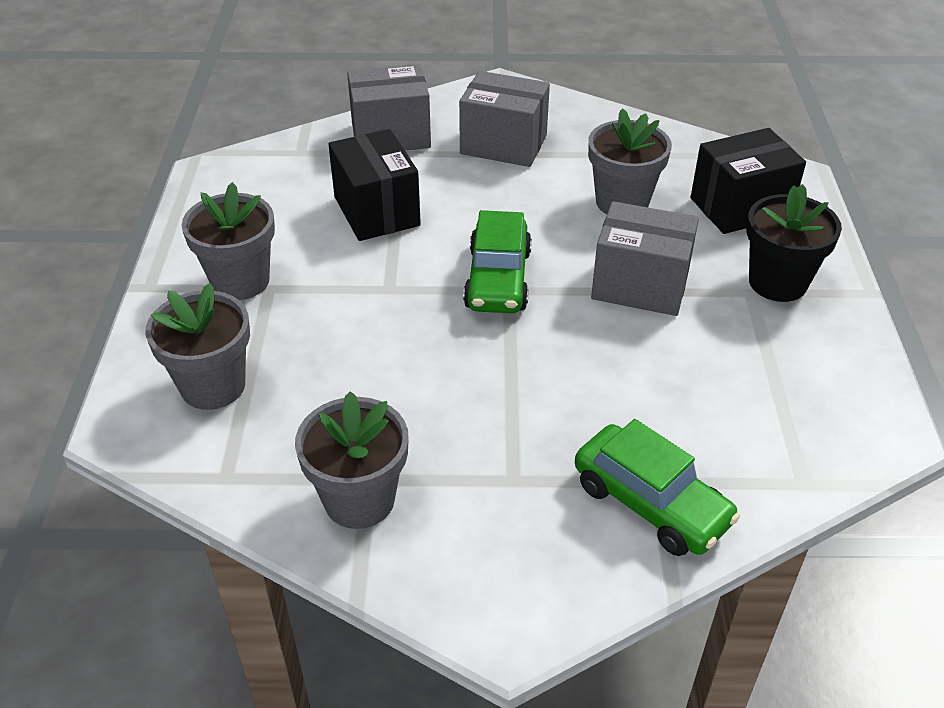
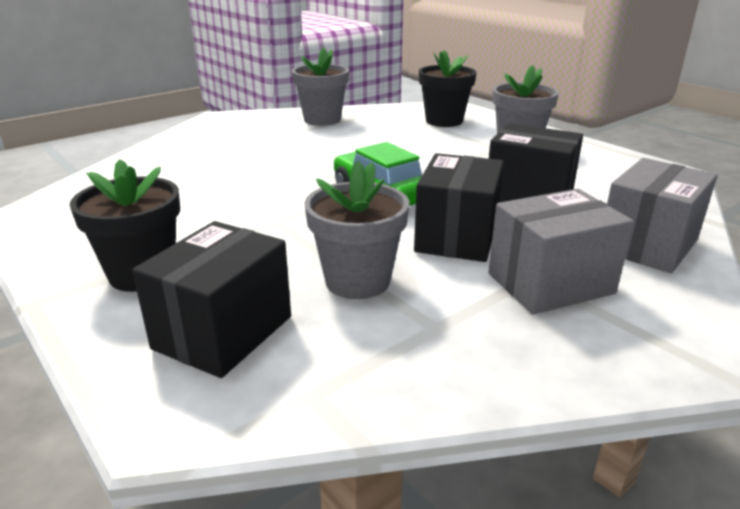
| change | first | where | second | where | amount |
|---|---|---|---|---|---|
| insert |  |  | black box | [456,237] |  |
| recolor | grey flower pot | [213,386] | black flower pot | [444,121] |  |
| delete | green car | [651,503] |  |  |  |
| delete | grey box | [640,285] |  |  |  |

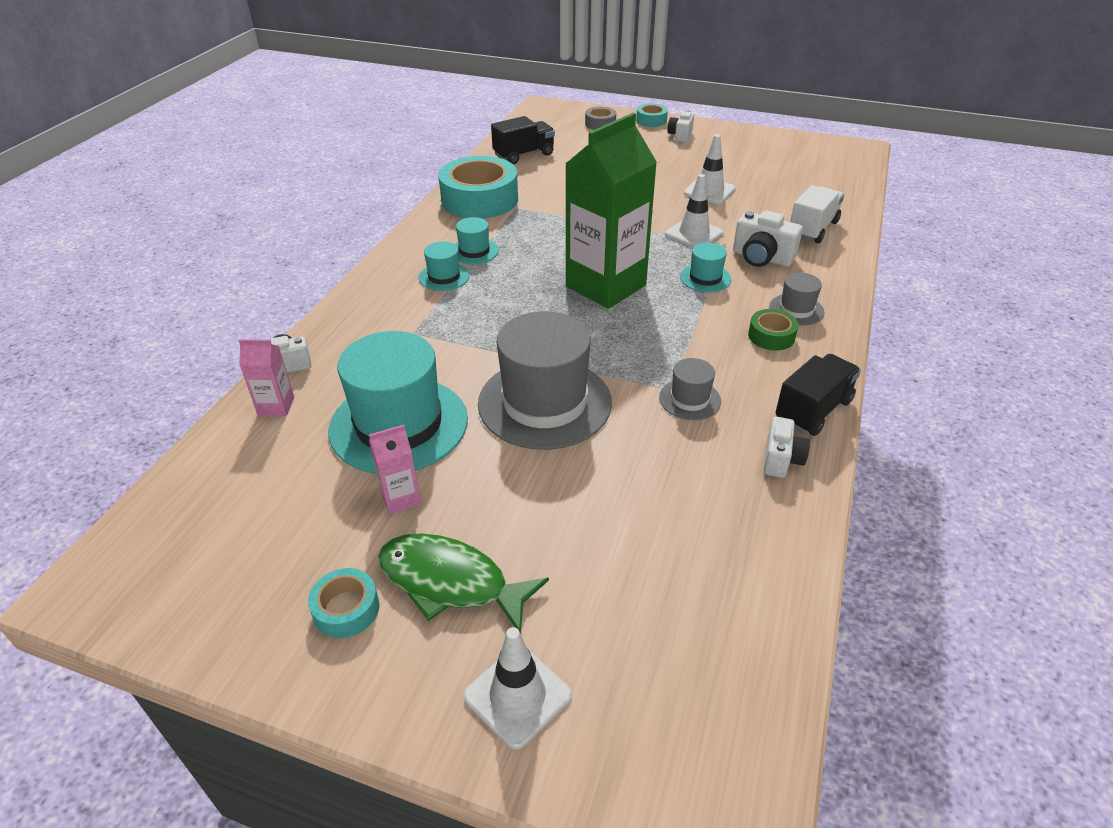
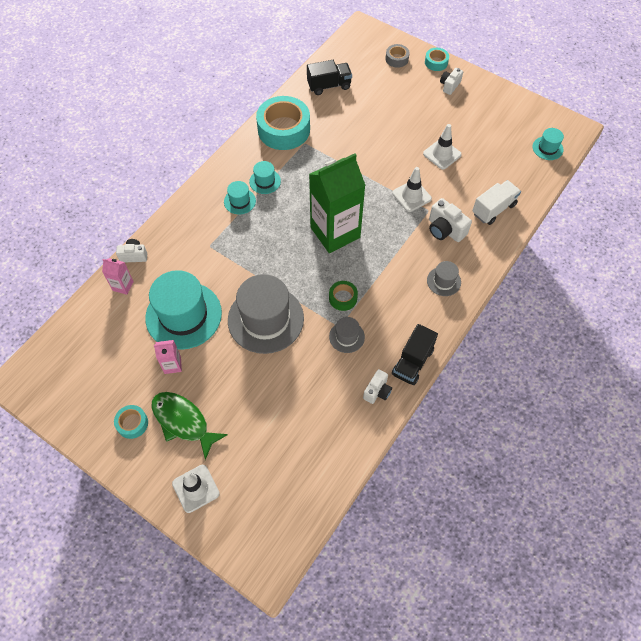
| change | first | where | second | where | amount |
|---|---|---|---|---|---|
| move | green tape | [771,336] |  | [343,298] |  |
| rotate | black truck | [813,410] |  | [412,362] | 150 degrees clockwise |
| move | turquoise hat | [705,278] |  | [547,148] |  |

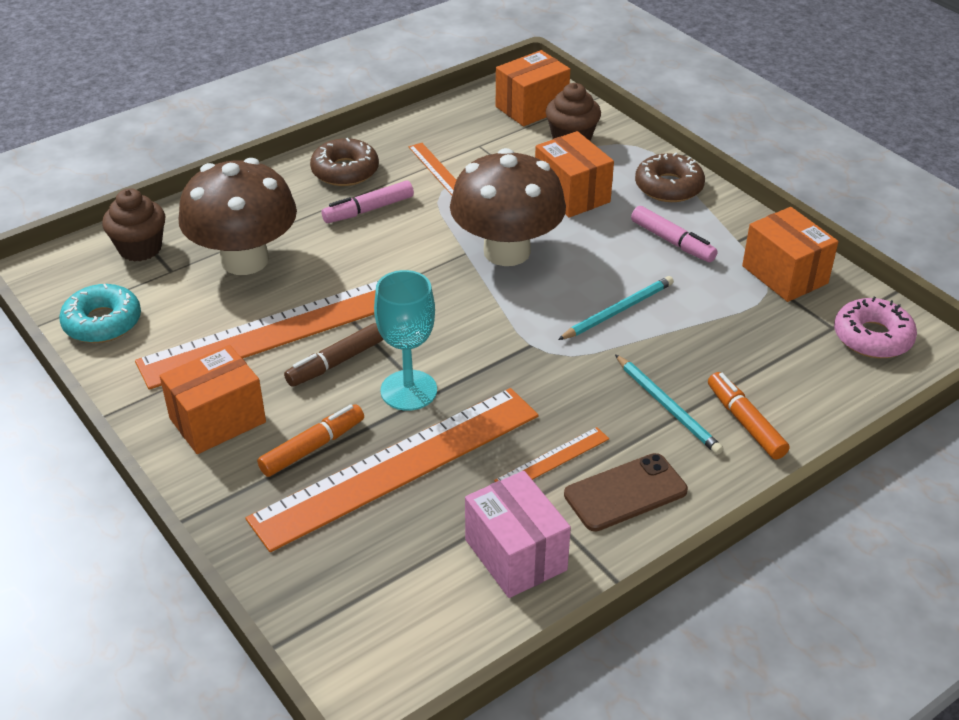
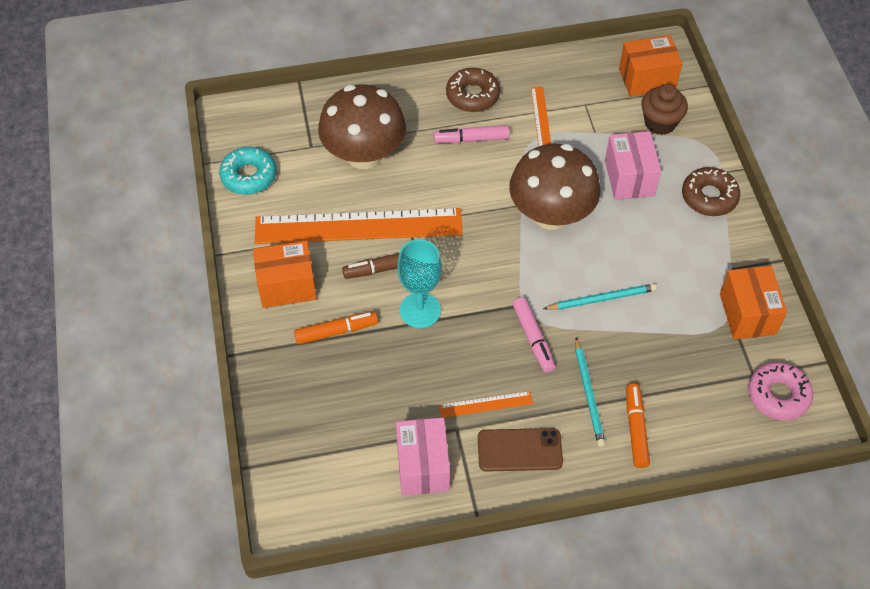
| change | first | where | second | where | amount |
|---|---|---|---|---|---|
| move | pink marker | [672,242] |  | [533,338] |  |
| recolor | orange box | [572,194] | pink box | [629,178] |  |
| delete | brown cupcake | [140,248] |  |  |  |
| delete | orange ruler | [398,466] |  |  |  |

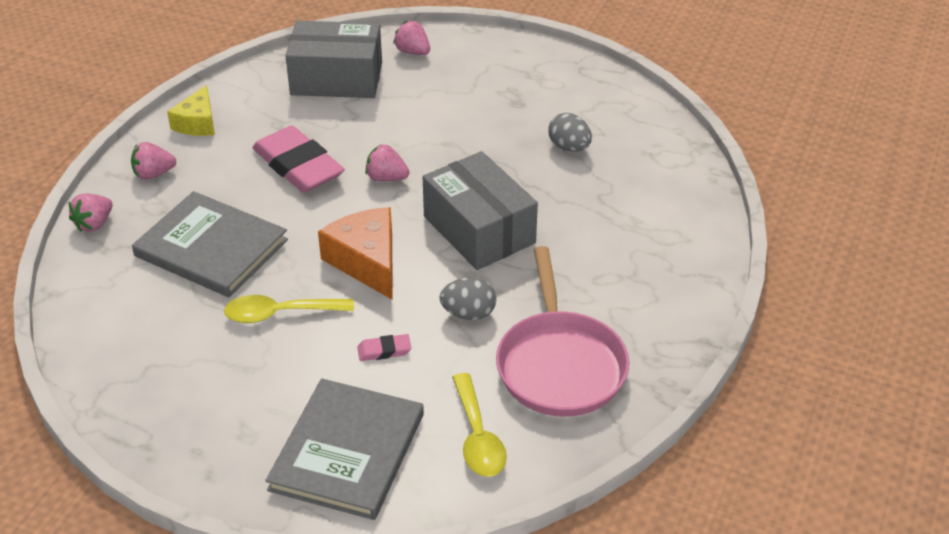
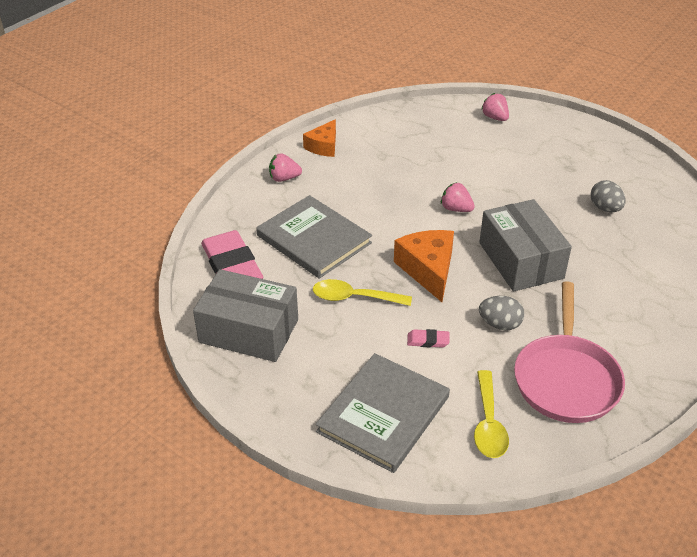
| change | first | where | second | where | amount |
|---|---|---|---|---|---|
| move | grey box | [336,78] |  | [249,331] |  |
| move | pink eraser | [298,165] |  | [232,265] |  |
| recolor | yellow cheese | [197,123] | orange cheese | [324,146] |  |
| delete | pink strawberry | [94,224] |  |  |  |

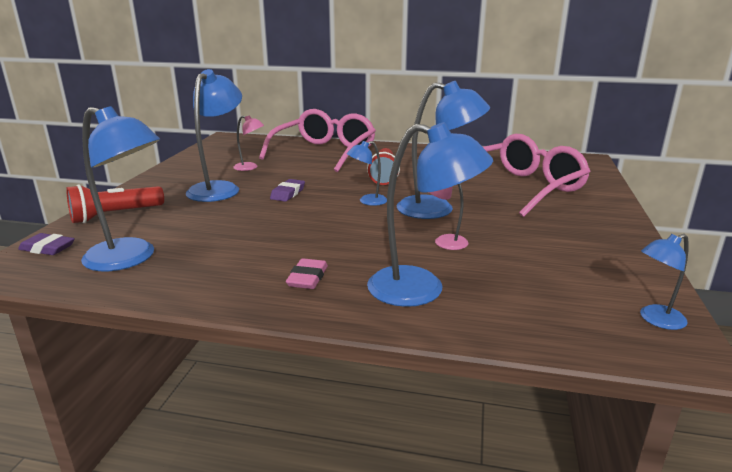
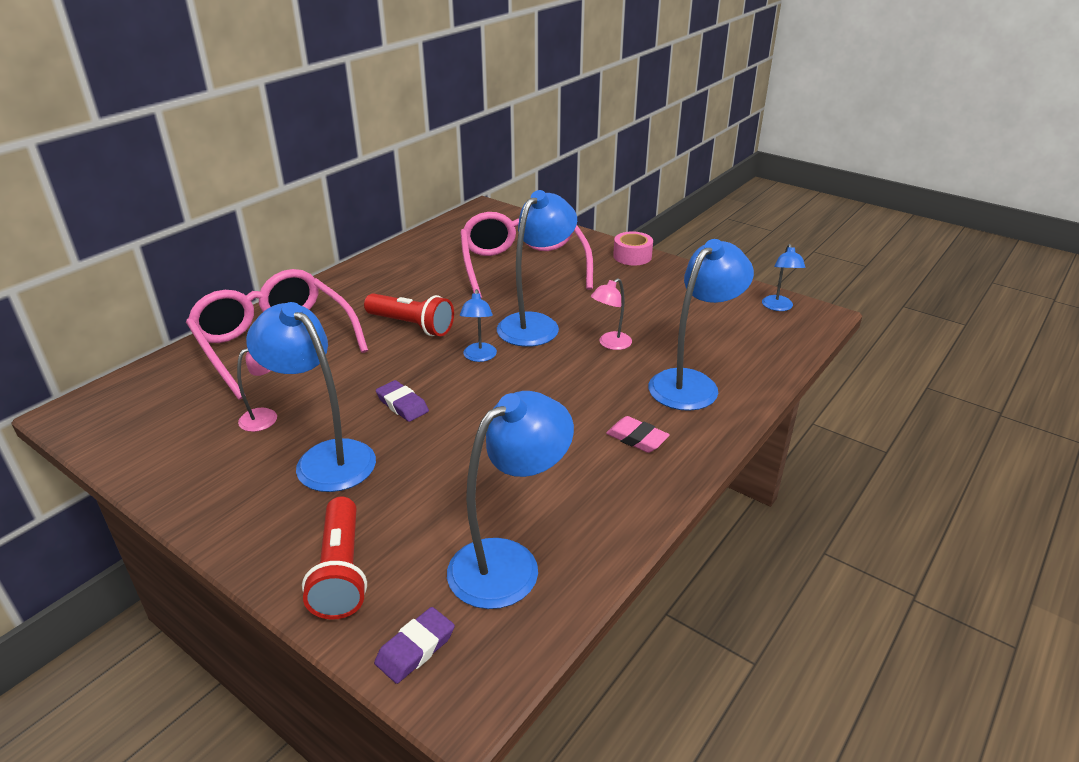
| change | first | where | second | where | amount |
|---|---|---|---|---|---|
| insert |  |  | pink tape | [632,256] |  |

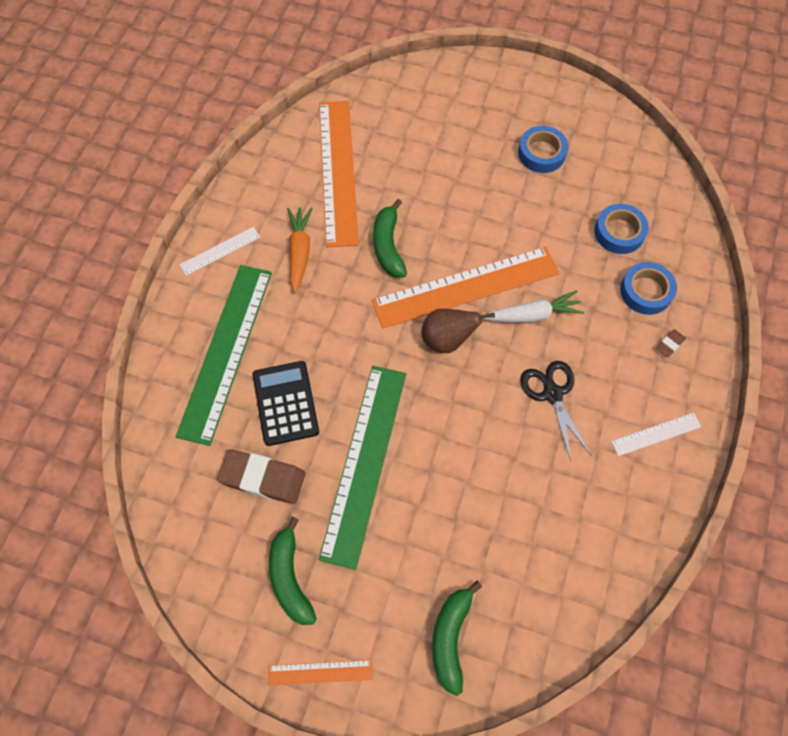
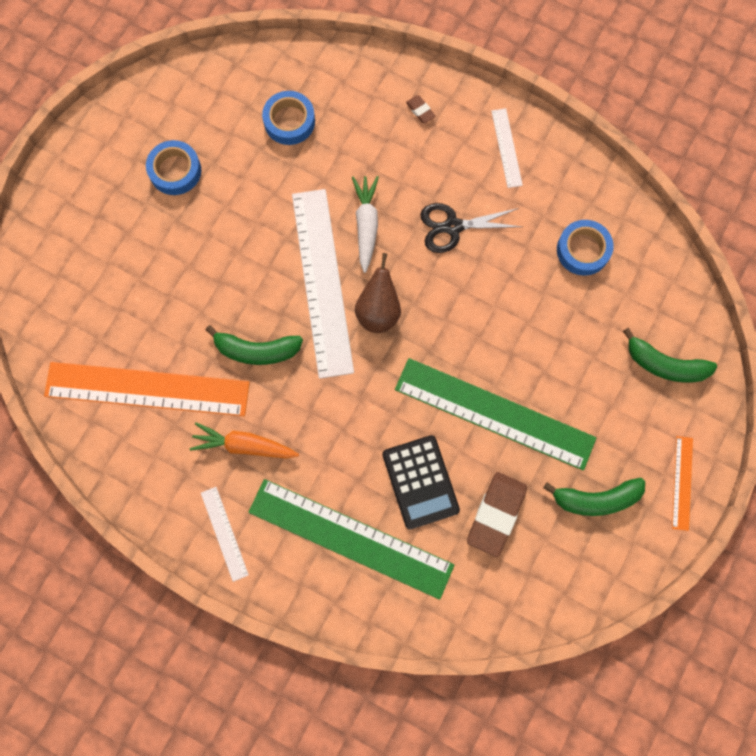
| change | first | where | second | where | amount |
|---|---|---|---|---|---|
| recolor | orange ruler | [465,287] | white ruler | [322,282] |  |
| rotate | black calculator | [286,403] |  | [420,482] | 105 degrees counterclockwise |
| move | blue tape | [646,291] |  | [583,250] |  |

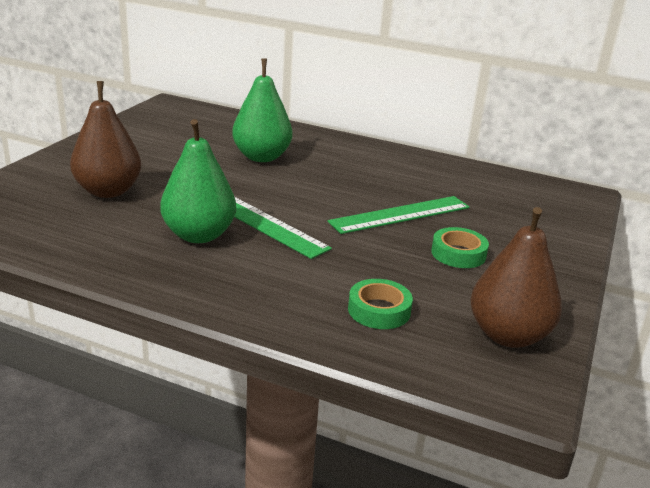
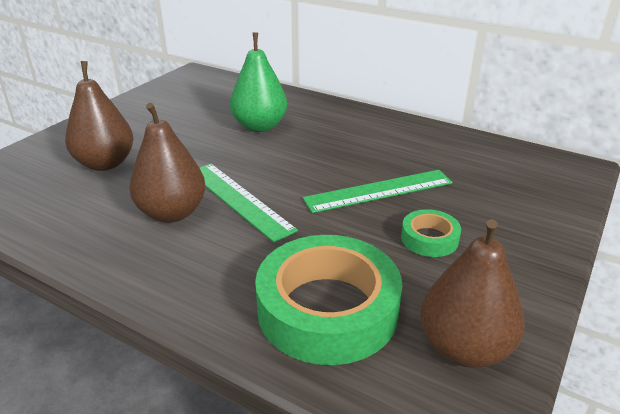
| change | first | where | second | where | amount |
|---|---|---|---|---|---|
| recolor | green pear | [199,235] | brown pear | [172,213] |  |
| resize | green tape | [379,310] |  | [327,309] | x2.11 |

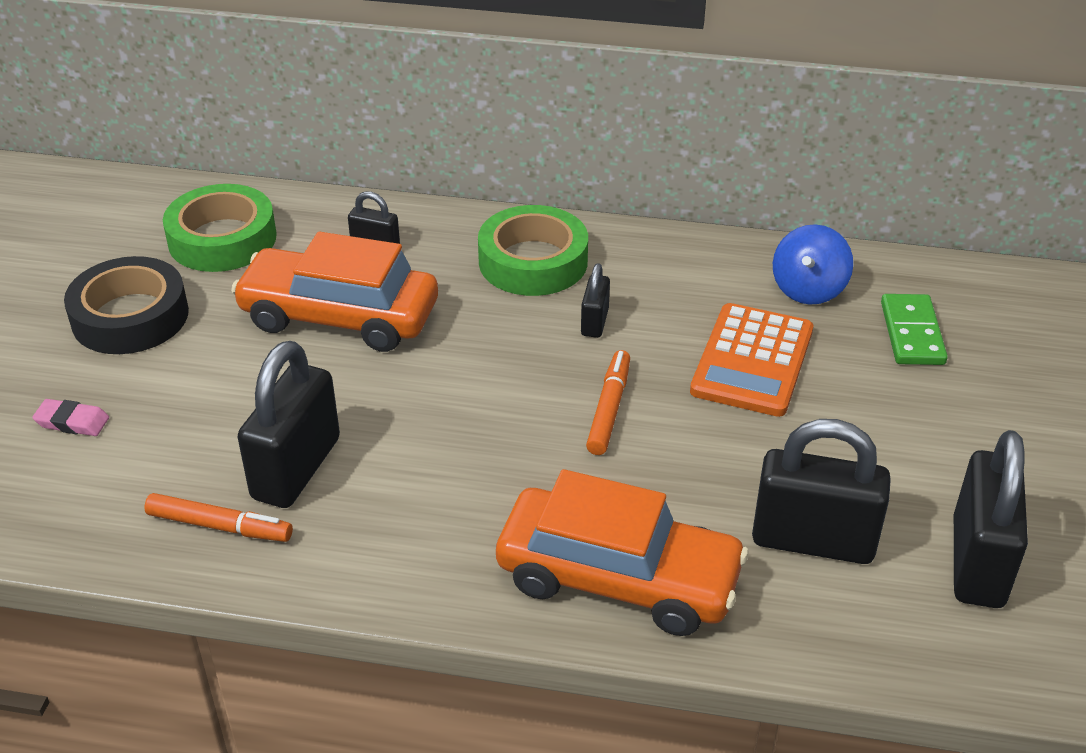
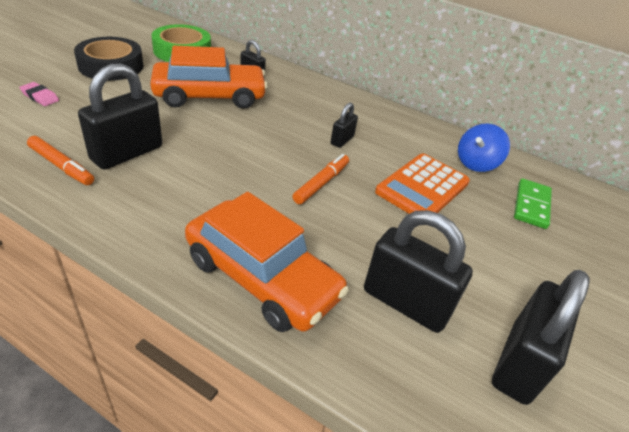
| change | first | where | second | where | amount |
|---|---|---|---|---|---|
| rotate | orange car | [339,316] |  | [210,96] | 135 degrees clockwise |
| delete | green tape | [533,261] |  |  |  |

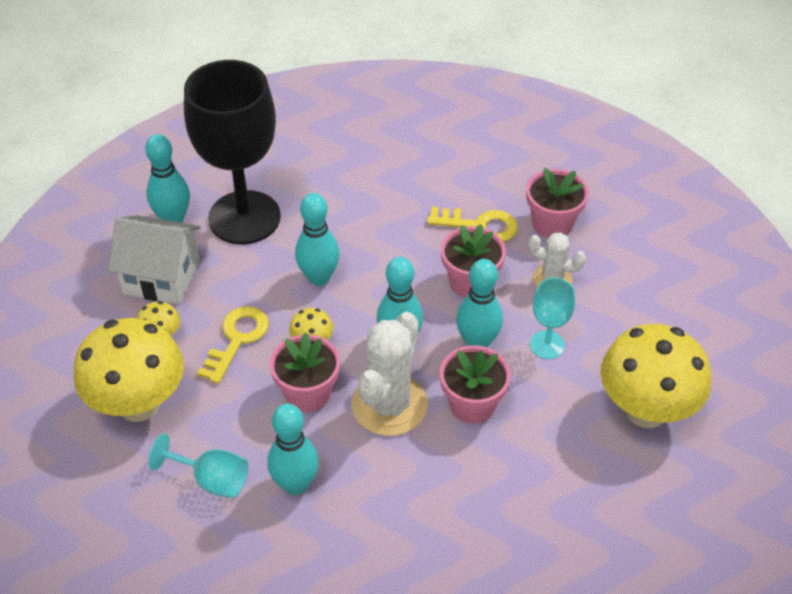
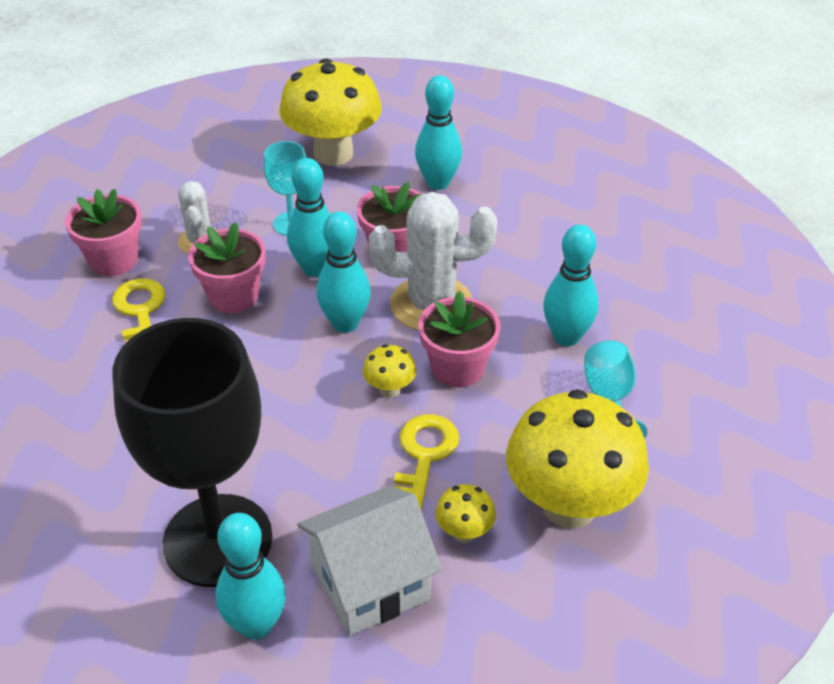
| change | first | where | second | where | amount |
|---|---|---|---|---|---|
| rotate | white house | [161,277] |  | [370,583] | 75 degrees clockwise |
| rotate | yellow key | [237,339] |  | [423,457] | 105 degrees clockwise |
| move | turquoise bowling pin | [319,277] |  | [438,183] |  |

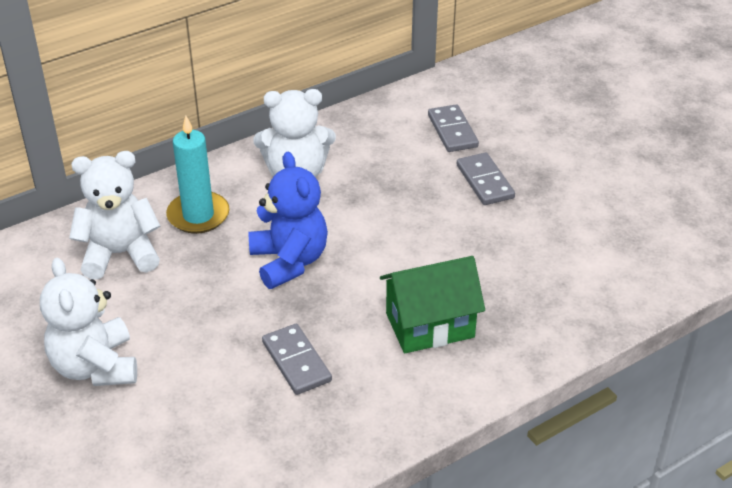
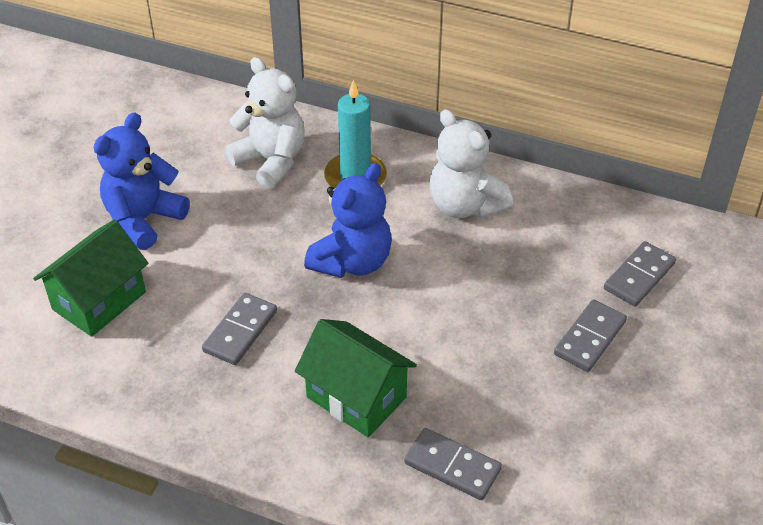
| change | first | where | second | where | amount |
|---|---|---|---|---|---|
| insert |  |  | green house | [99,301] |  |
| recolor | white teddy bear | [95,367] | blue teddy bear | [143,219] |  |
| insert |  |  | grey domino | [452,466] |  |

